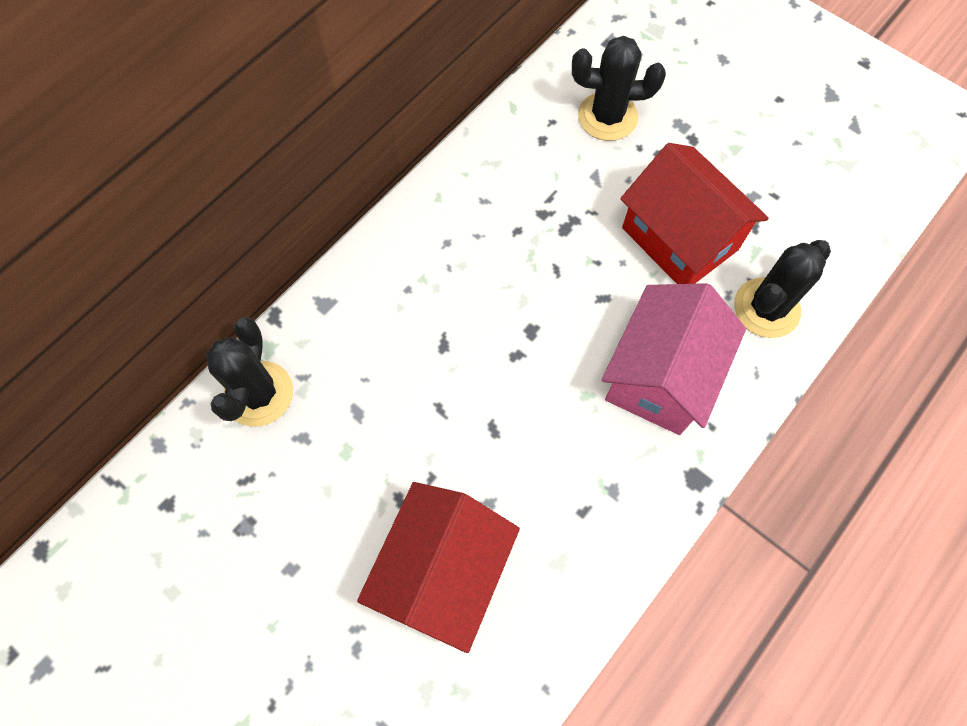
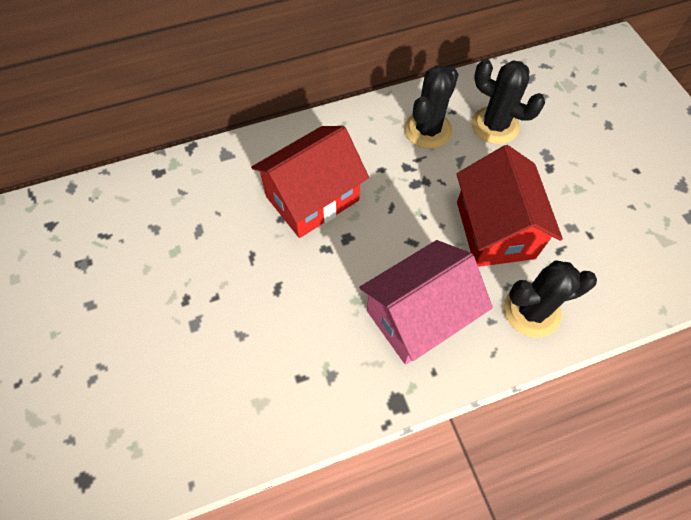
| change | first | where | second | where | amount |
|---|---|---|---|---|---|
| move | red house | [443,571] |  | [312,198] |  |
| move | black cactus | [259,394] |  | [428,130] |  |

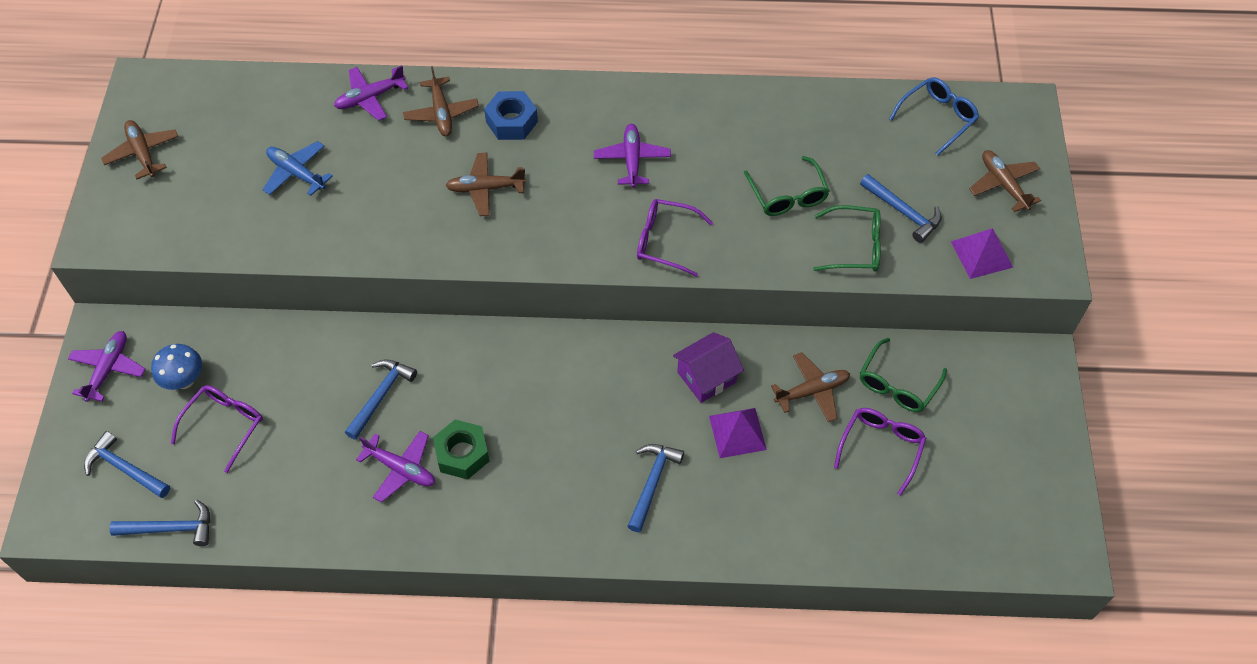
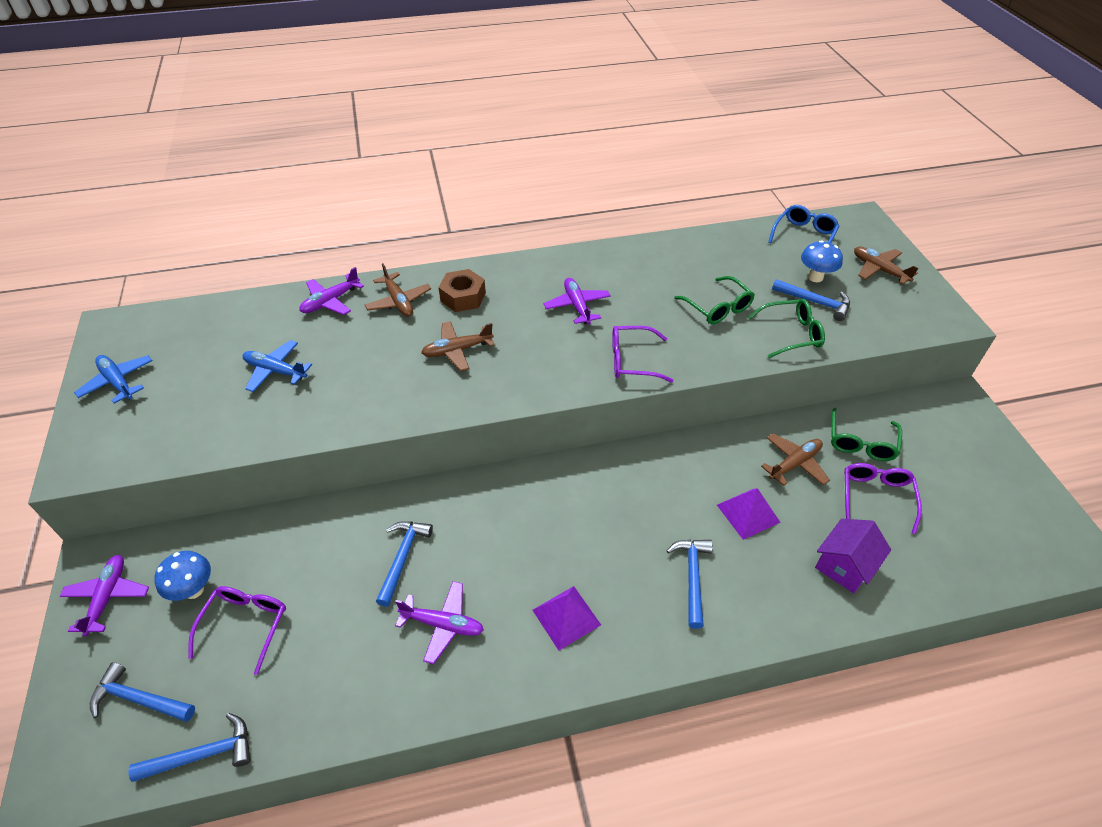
| change | first | where | second | where | amount |
|---|---|---|---|---|---|
| recolor | brown plane | [143,153] | blue plane | [118,382] |  |
| recolor | blue nut | [512,122] | brown nut | [463,297] |  |
| move | purple pyramid | [981,254] |  | [566,617] |  |
| insert |  |  | blue mushroom | [815,277] |  |
| move | purple house | [706,377] |  | [844,565] |  |
| delete | green nut | [462,454] |  |  |  |

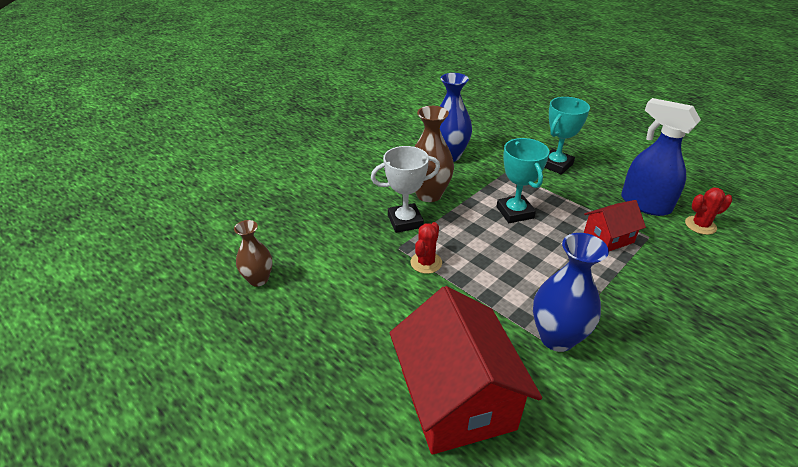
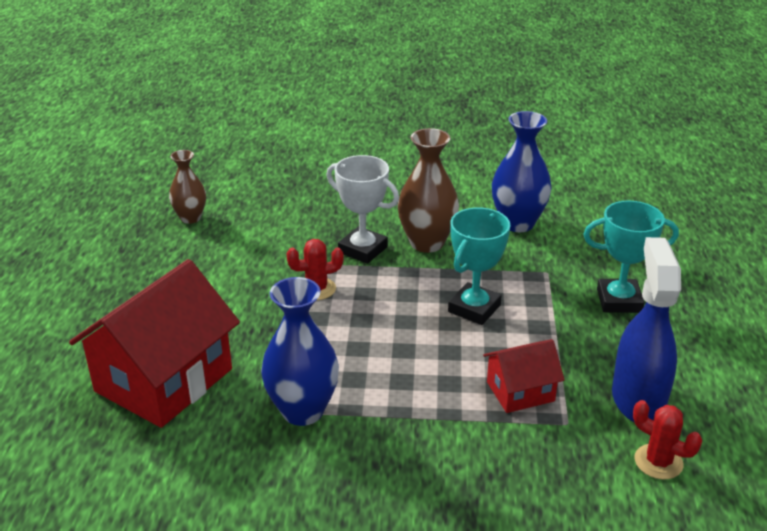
| change | first | where | second | where | amount |
|---|---|---|---|---|---|
| rotate | red house | [608,237] |  | [520,391] | 45 degrees counterclockwise |

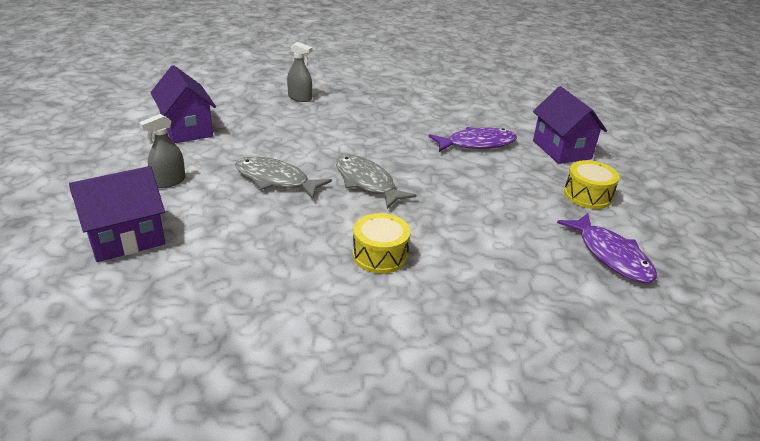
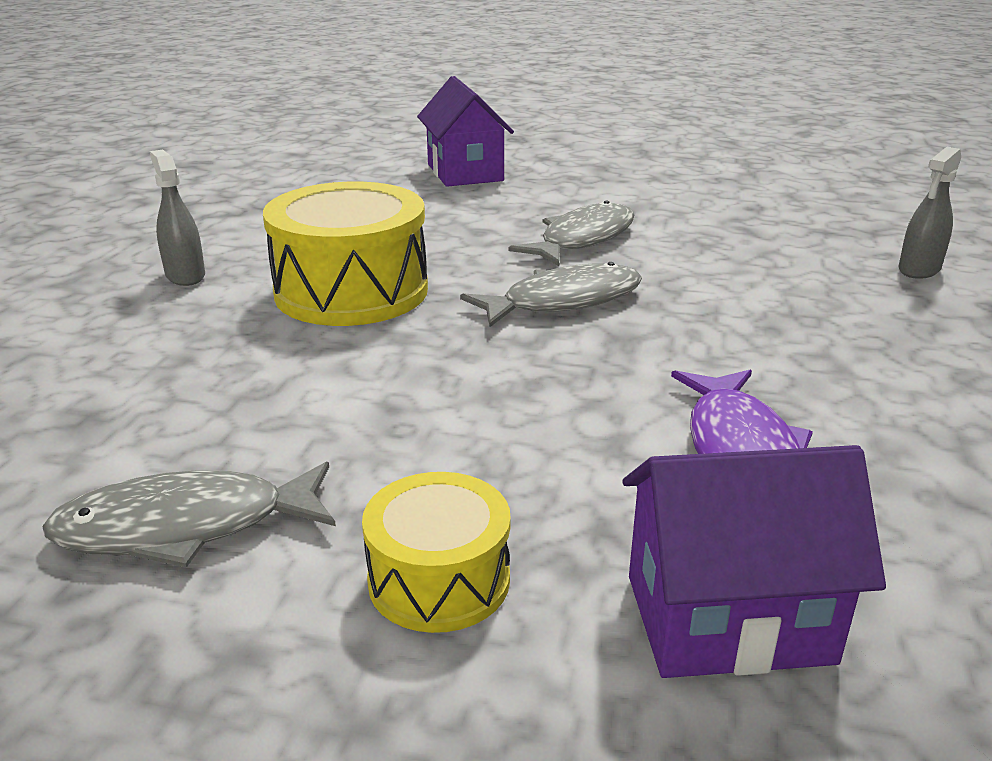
| change | first | where | second | where | amount |
|---|---|---|---|---|---|
| recolor | purple fish | [611,255] | grey fish | [185,526] |  |
| move | grey spray bottle | [169,181] |  | [185,275] |  |
| resize | yellow drum | [380,255] |  | [351,291] | x1.77 |
| delete | purple house | [187,129] |  |  |  |

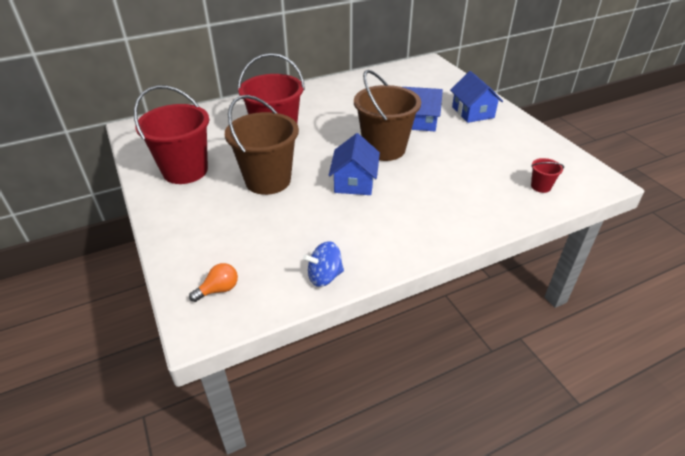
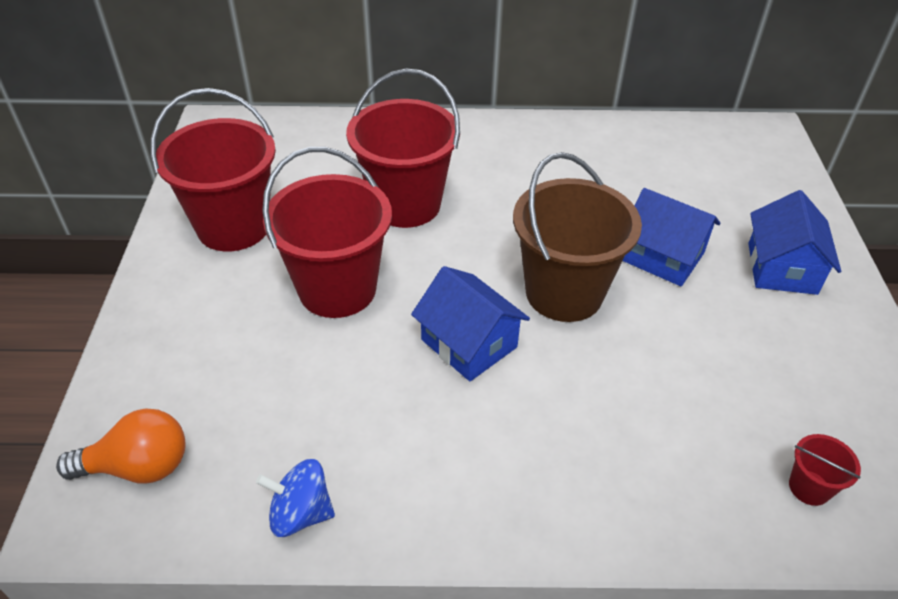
| change | first | where | second | where | amount |
|---|---|---|---|---|---|
| resize | orange light bulb | [219,290] |  | [138,467] | x1.52 |
| recolor | brown bucket | [268,180] | red bucket | [337,289] |  |
| rotate | blue house | [354,182] |  | [469,343] | 75 degrees counterclockwise |

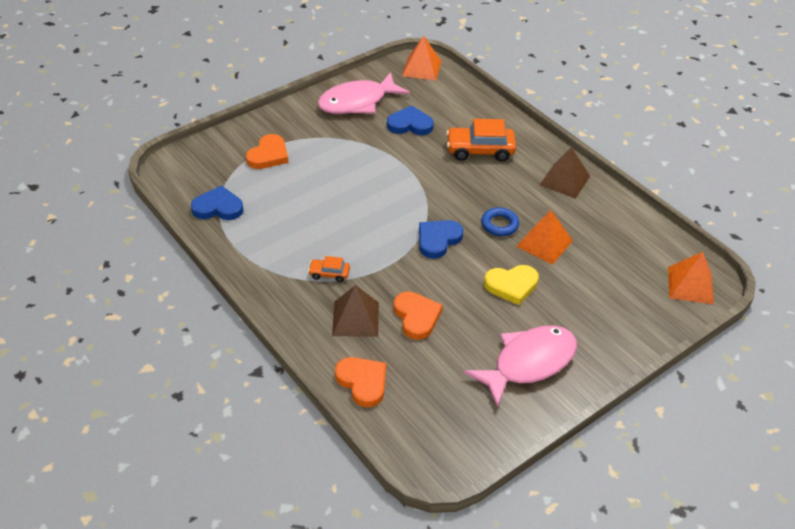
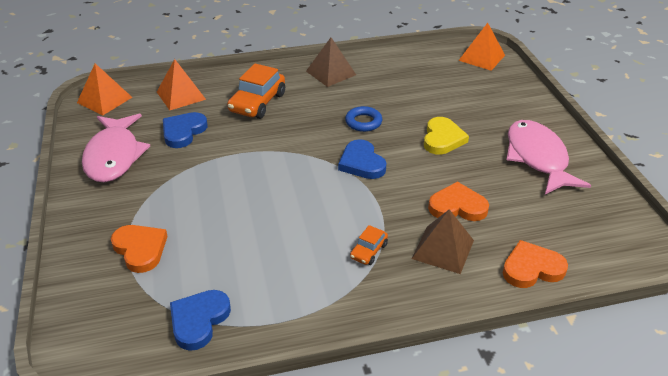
| change | first | where | second | where | amount |
|---|---|---|---|---|---|
| move | orange pyramid | [544,243] |  | [181,95] |  |

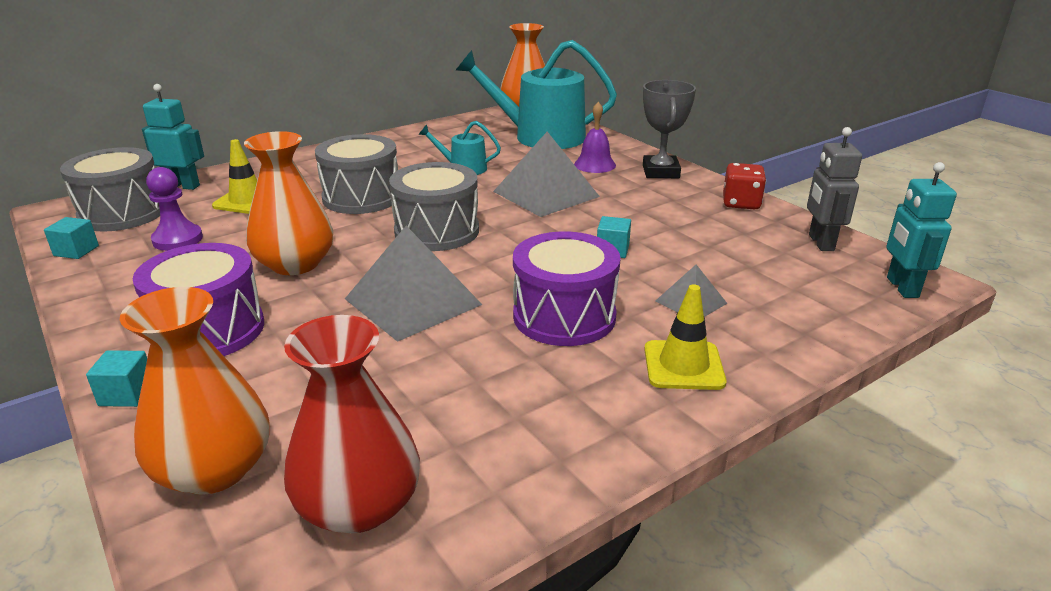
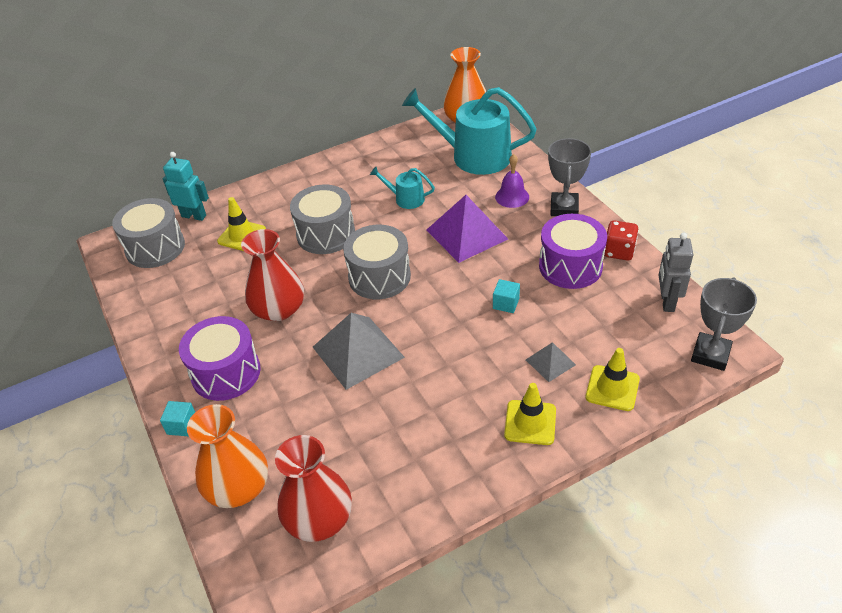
| change | first | where | second | where | amount |
|---|---|---|---|---|---|
| recolor | orange vase | [295,264] | red vase | [279,309] |  |
| recolor | grey pyramid | [545,194] | purple pyramid | [466,234] |  |
| move | purple drum | [564,316] |  | [570,266] |  |
| insert |  |  | yellow traffic cone | [612,388] |  |
| replace | turquoise robot | [901,287] | grey trophy | [710,354] |  |
| delete | turquoise cube | [76,251] |  |  |  |
| delete | purple pawn | [177,239] |  |  |  |

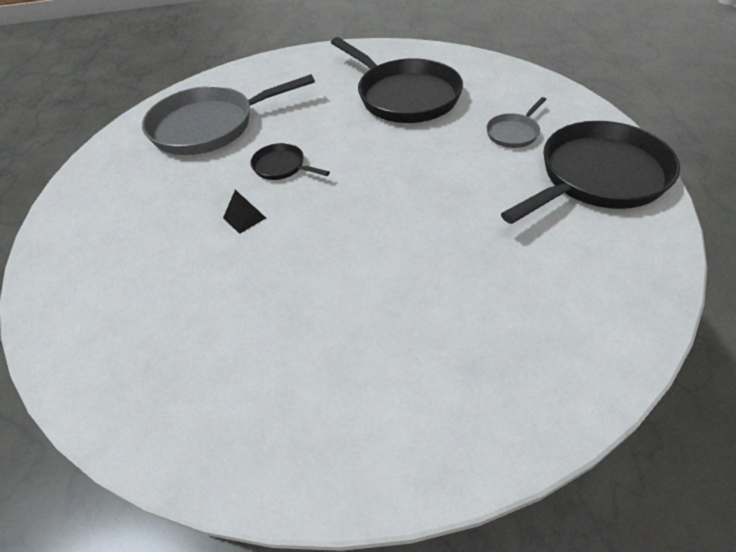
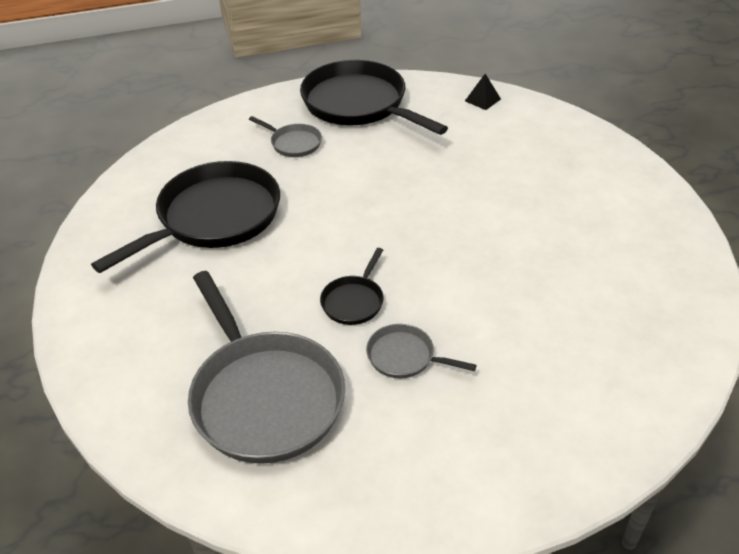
| change | first | where | second | where | amount |
|---|---|---|---|---|---|
| insert |  |  | grey pan | [405,357] |  |
| move | black pyramid | [244,217] |  | [482,100] |  |

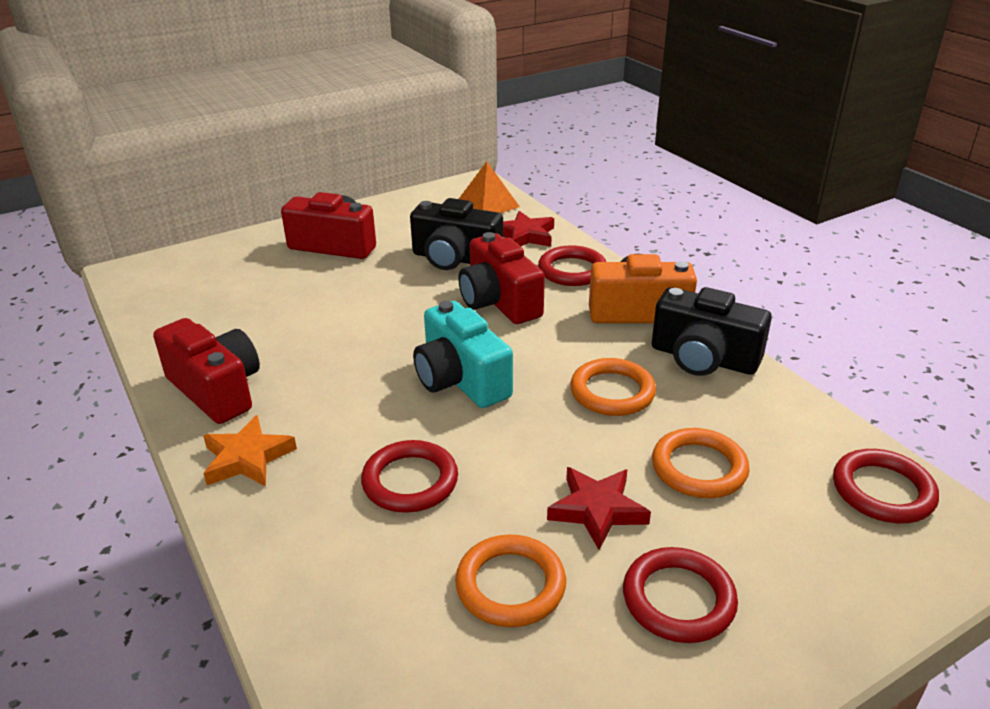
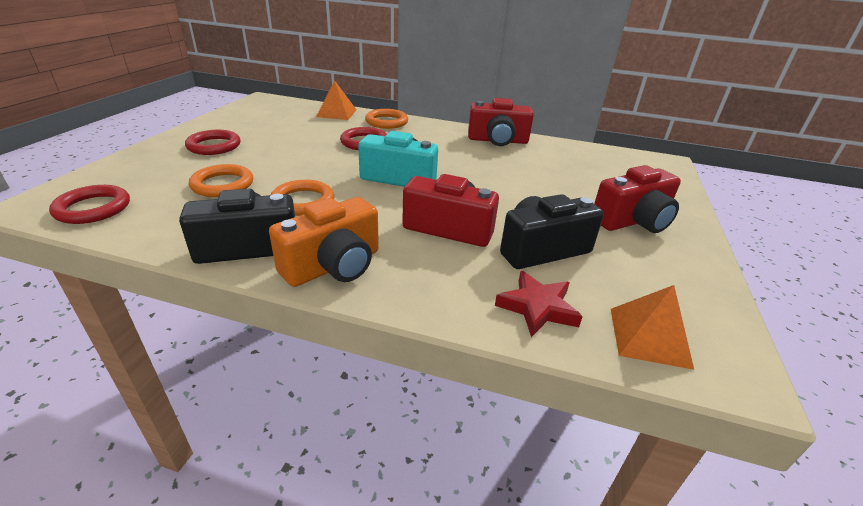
| change | first | where | second | where | amount |
|---|---|---|---|---|---|
| insert |  |  | orange pyramid | [336,113] |  |
| move | orange ring | [510,585] |  | [386,122] |  |
| delete | orange star | [247,458] |  |  |  |
| delete | red ring | [572,270] |  |  |  |
| delete | red star | [597,510] |  |  |  |

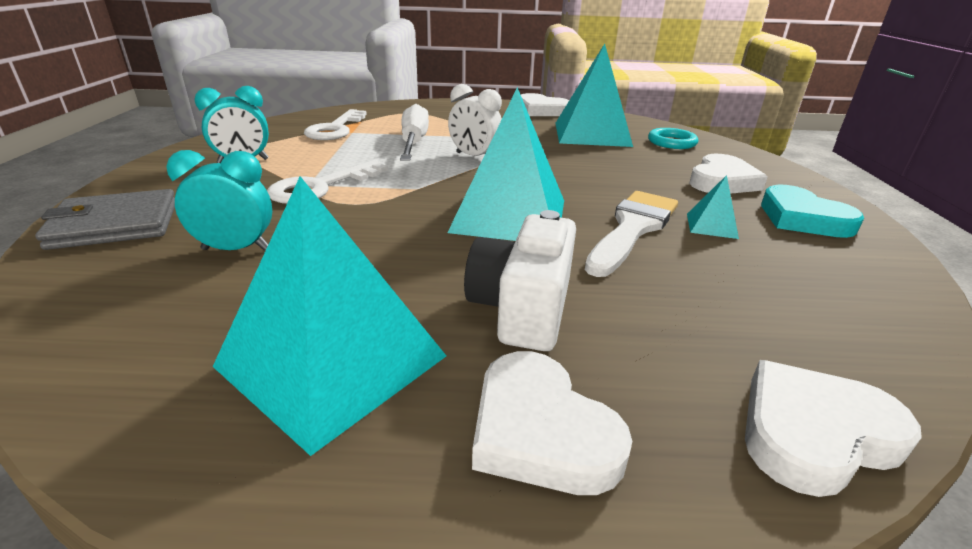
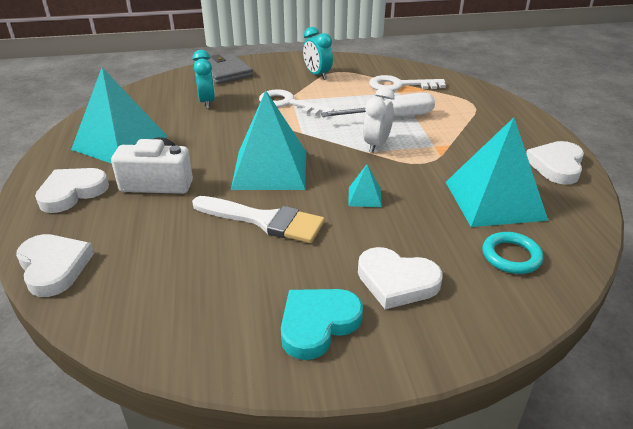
| change | first | where | second | where | amount |
|---|---|---|---|---|---|
| move | turquoise pyramid | [711,225] |  | [364,197] |  |

